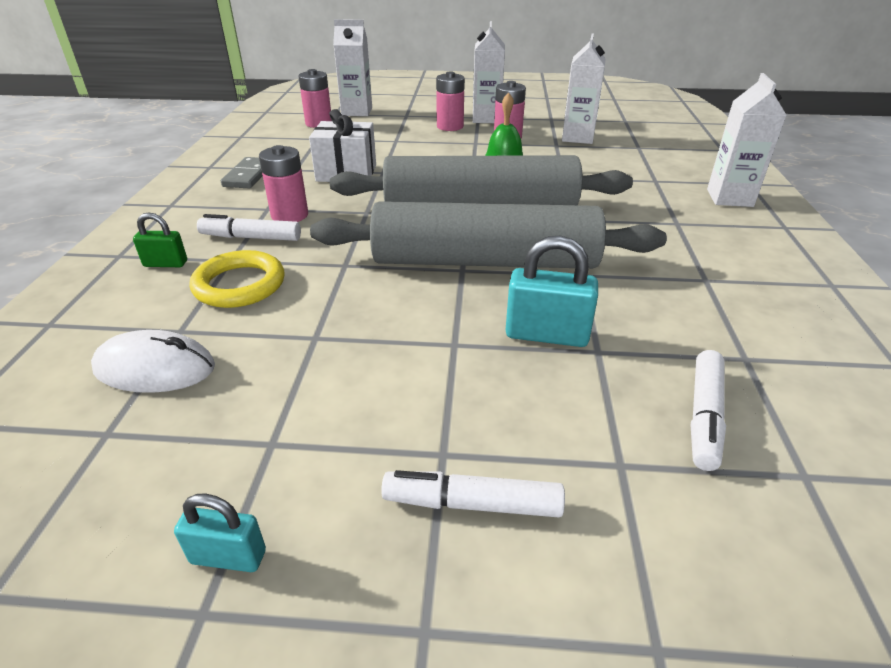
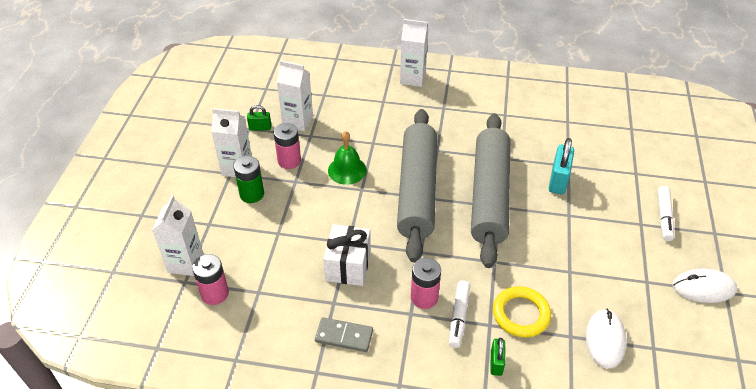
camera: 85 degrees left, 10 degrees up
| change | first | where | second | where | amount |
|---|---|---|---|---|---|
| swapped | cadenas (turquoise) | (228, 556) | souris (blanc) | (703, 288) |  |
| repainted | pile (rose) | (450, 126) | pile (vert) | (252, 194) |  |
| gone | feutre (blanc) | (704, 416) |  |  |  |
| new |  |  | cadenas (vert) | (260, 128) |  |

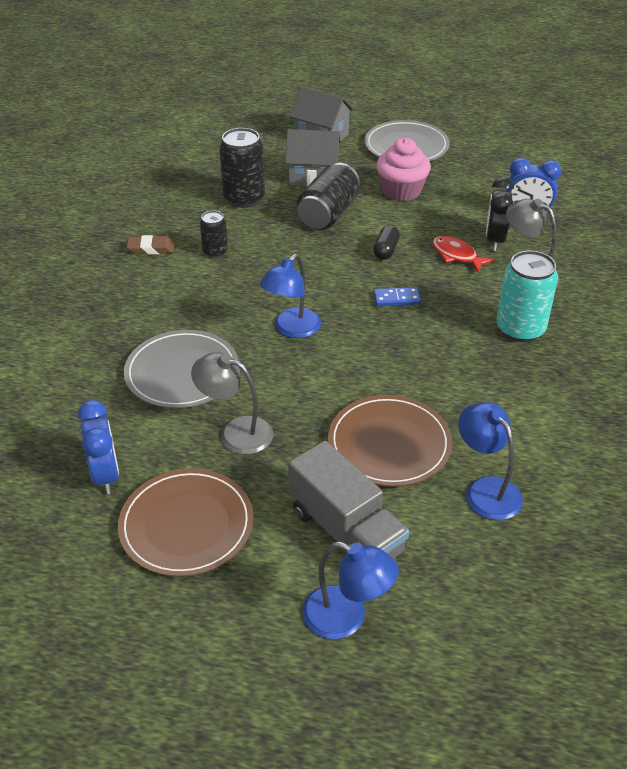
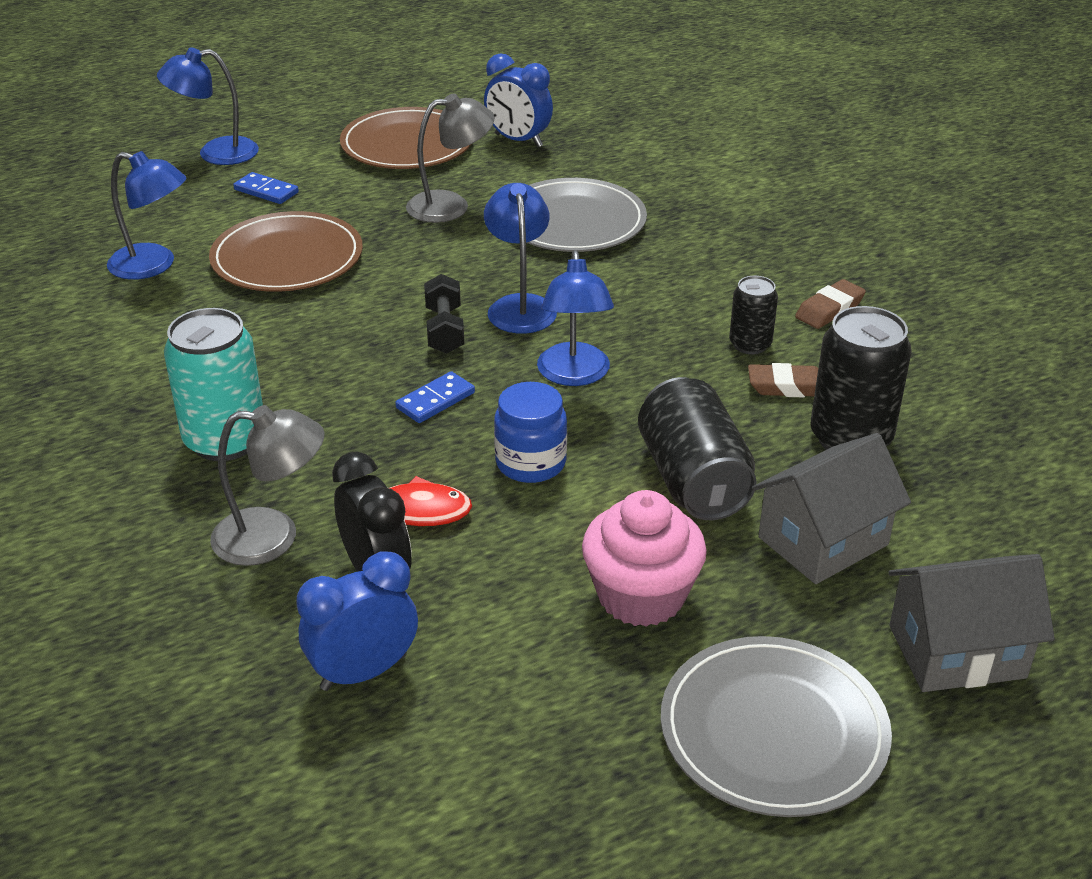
camera: 140 degrees right, 5 degrees down
| change | first | where | second | where | amount |
|---|---|---|---|---|---|
| swapped | camion (gris) | (346, 531) | domino (bleu) | (266, 191) |  |
| swapped | gélule (noir) | (386, 250) | bocal (bleu) | (530, 463) |  |
| new |  |  | haltère (noir) | (445, 330) |  |
| new |  |  | lampe (bleu) | (574, 375) |  |
| new |  |  | gomme (marron) | (787, 387) |  |

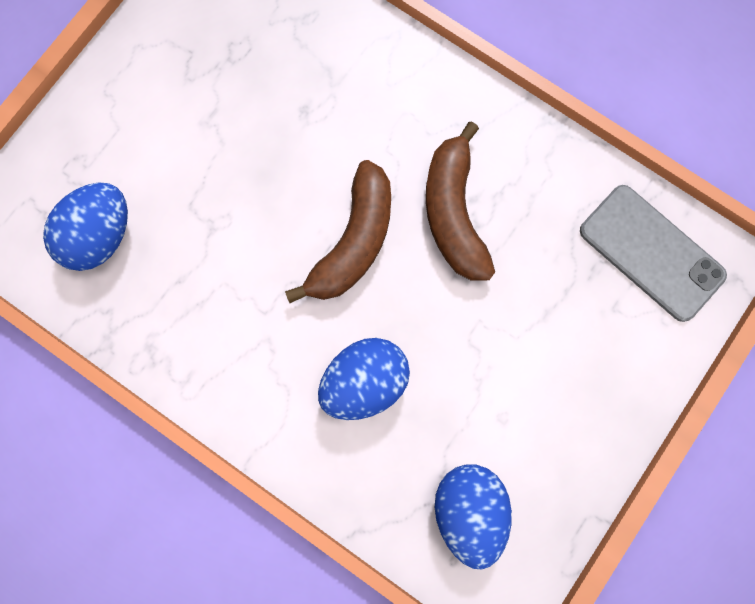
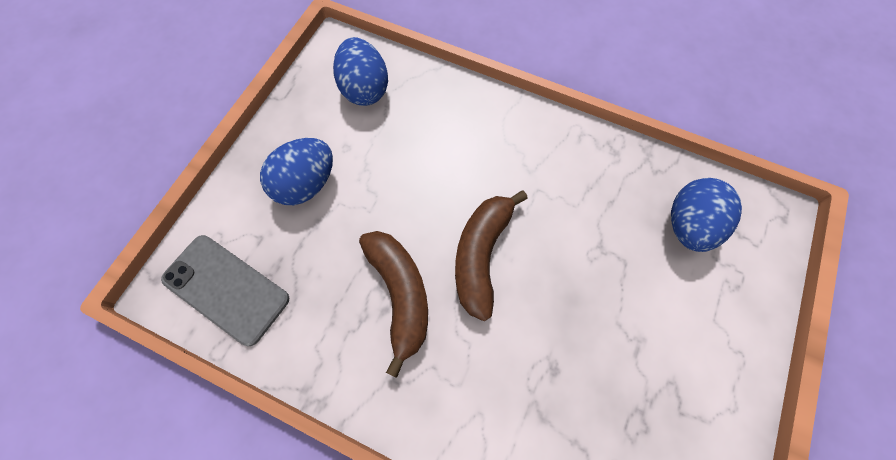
camera: 170 degrees right, 10 degrees down
| change | first | where | second | where | amount |
|---|---|---|---|---|---|
| shifted | œuf (bleu) | (364, 382) |  | (306, 184) |  |

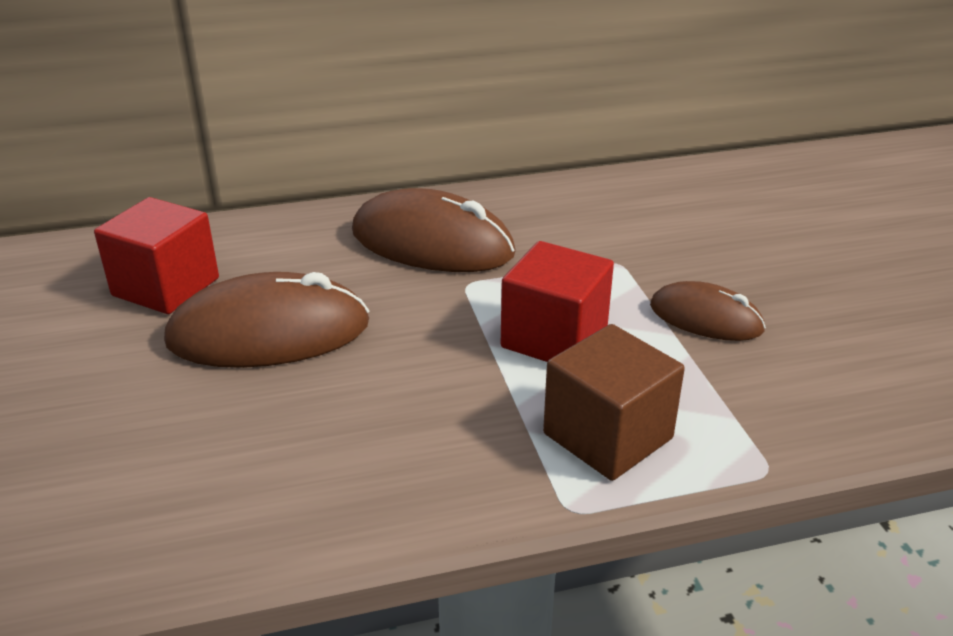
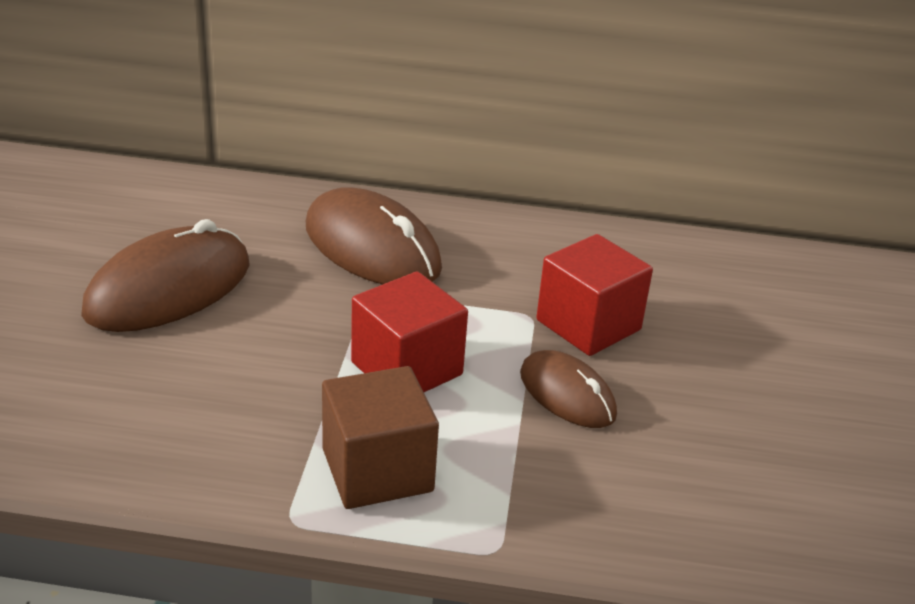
camera: 20 degrees right, 0 degrees up
| change | first | where | second | where | amount |
|---|---|---|---|---|---|
| shifted | cube (rouge) | (166, 287) |  | (588, 325) |  |
| rotated | souris (marron) | (269, 332) |  | (168, 288) | 60 degrees counterclockwise |

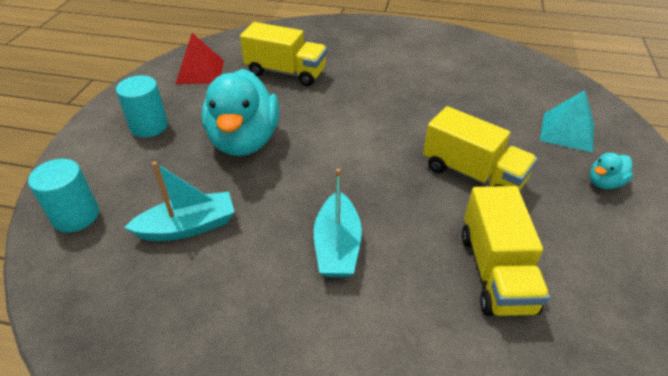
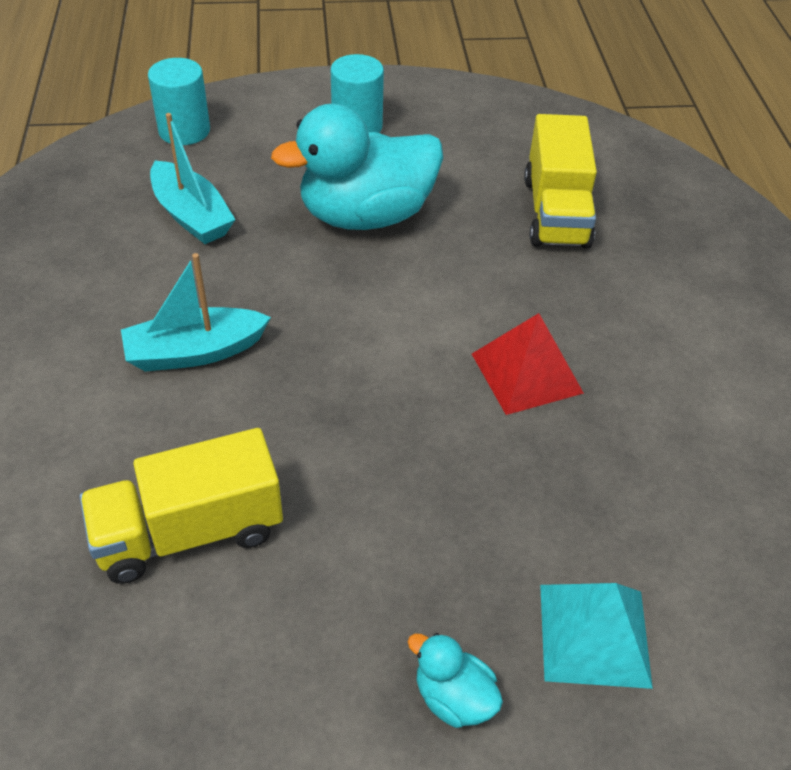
camera: 70 degrees right, 5 degrees up
| change | first | where | second | where | amount |
|---|---|---|---|---|---|
| shifted | pyramide (rouge) | (200, 72) |  | (527, 373) |  |
| gone | camion (jaune) | (472, 174) |  |  |  |

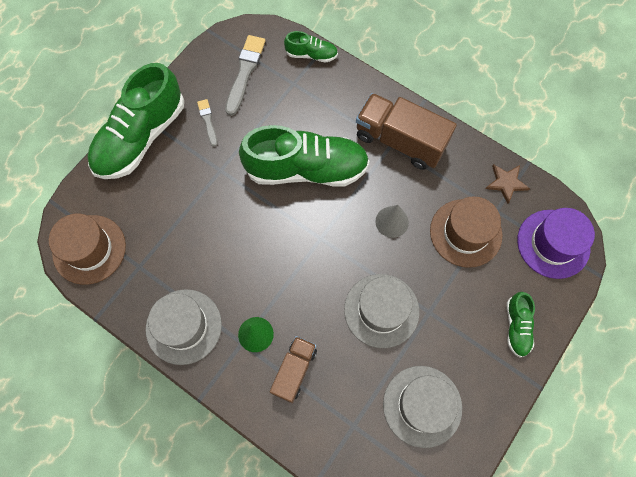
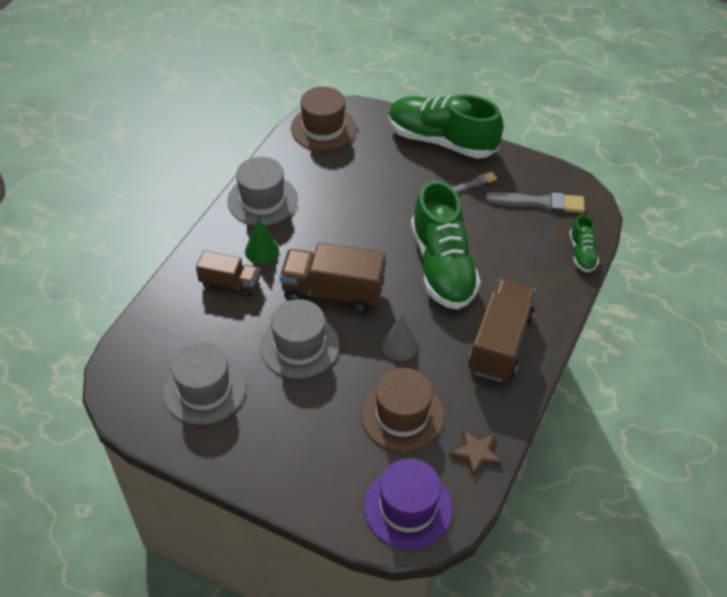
camera: 80 degrees right, 20 degrees down
| change | first | where | second | where | amount |
|---|---|---|---|---|---|
| gone | chaussure (vert) | (516, 327) |  |  |  |
| new |  |  | camion (marron) | (333, 292) |  |

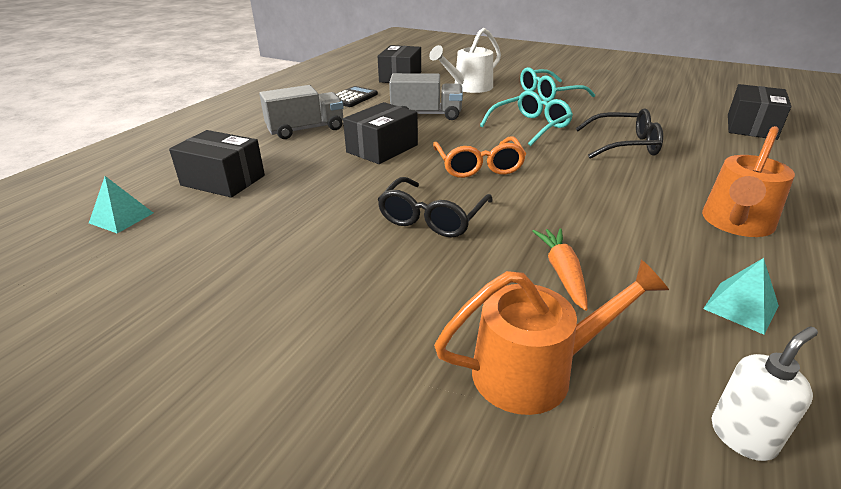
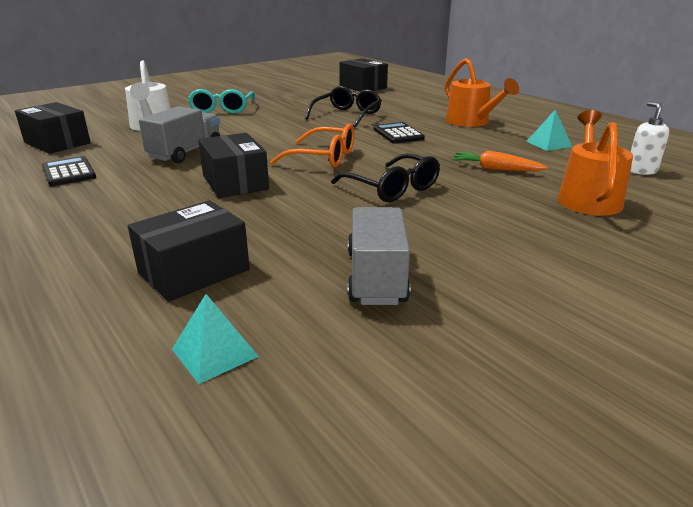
camera: 65 degrees left, 5 degrees down
| change | first | where | second | where | amount |
|---|---|---|---|---|---|
| shifted | camion (gris) | (306, 129) |  | (376, 277) |  |
| gone | lunettes (turquoise) | (530, 126) |  |  |  |
| new |  |  | calculatrice (noir) | (398, 134) |  |

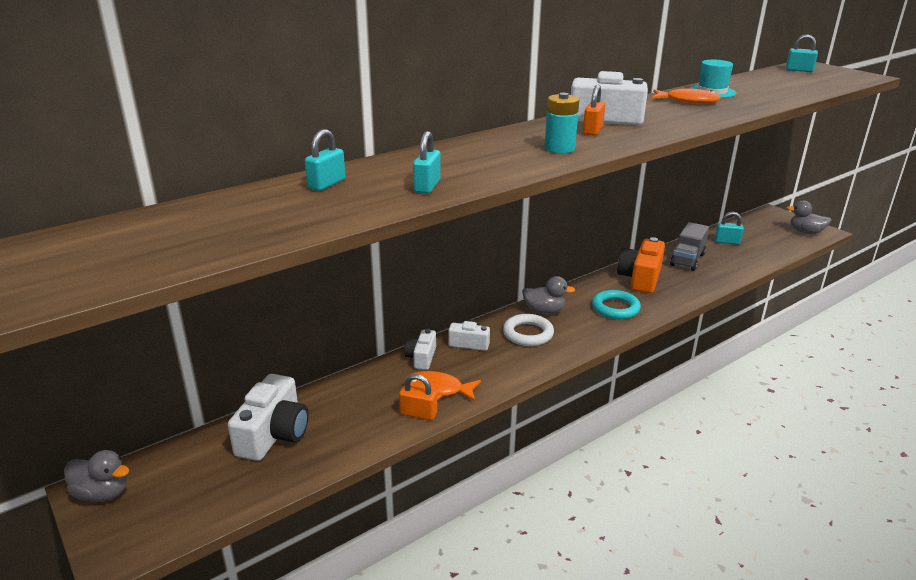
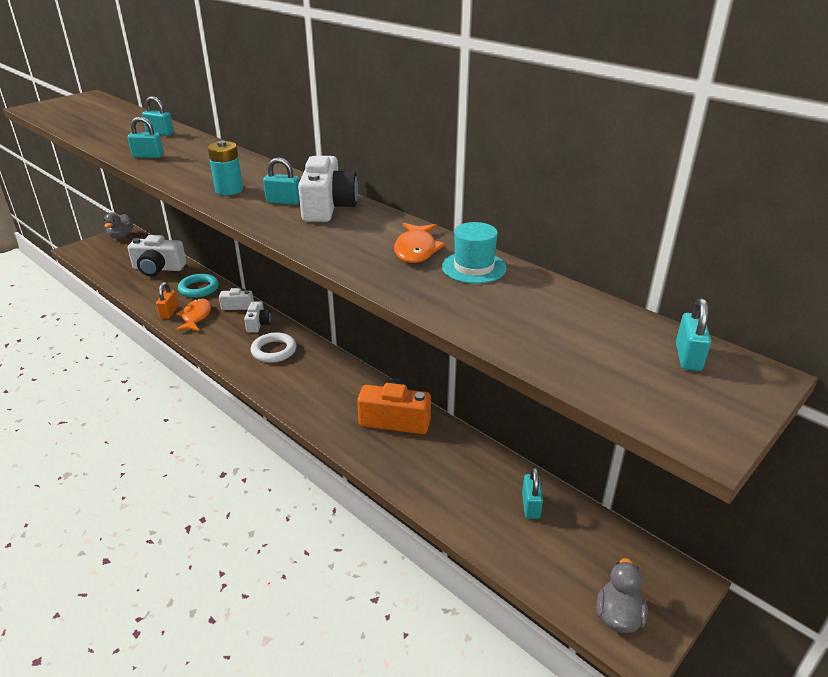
camera: 80 degrees right, 5 degrees up
| change | first | where | second | where | amount |
|---|---|---|---|---|---|
| gone | canard (gris) | (544, 311) |  |  |  |
| repainted | cadenas (orange) | (592, 131) | cadenas (turquoise) | (283, 201) |  |
| shifted | anneau (turquoise) | (615, 308) |  | (199, 288) |  |
| gone | camion (gris) | (687, 260) |  |  |  |

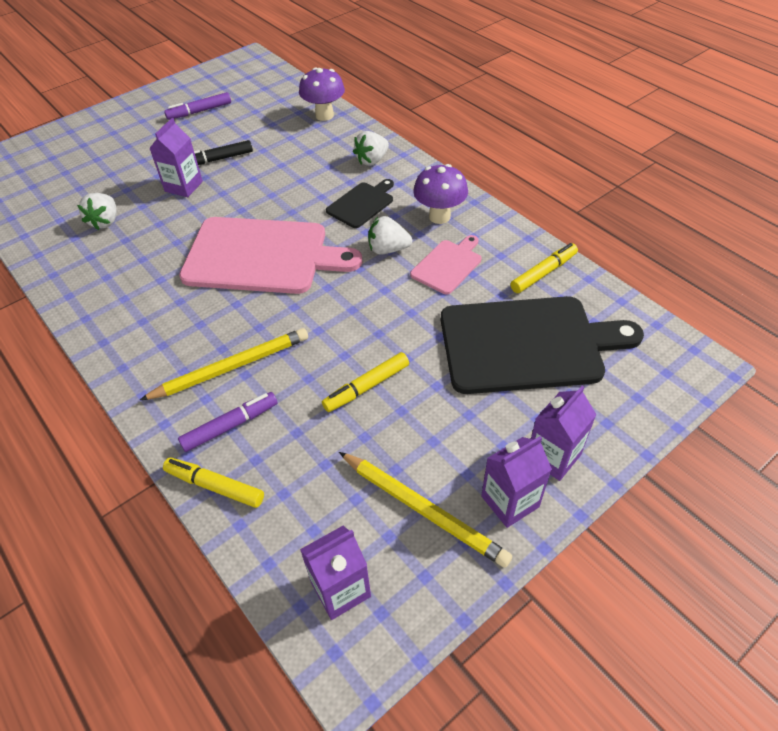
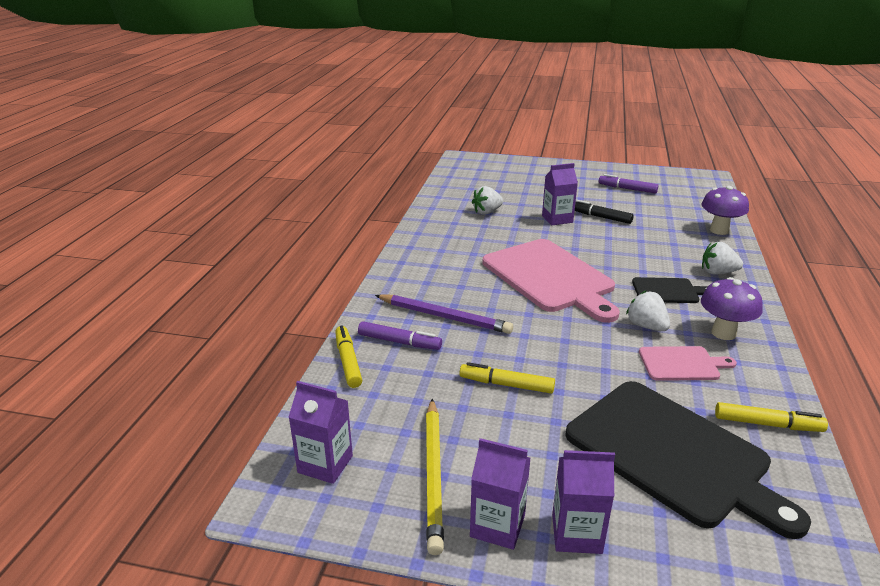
camera: 50 degrees right, 20 degrees down
| change | first | where | second | where | amount |
|---|---|---|---|---|---|
| repainted | crayon (jaune) | (231, 367) | crayon (violet) | (444, 317) |  |

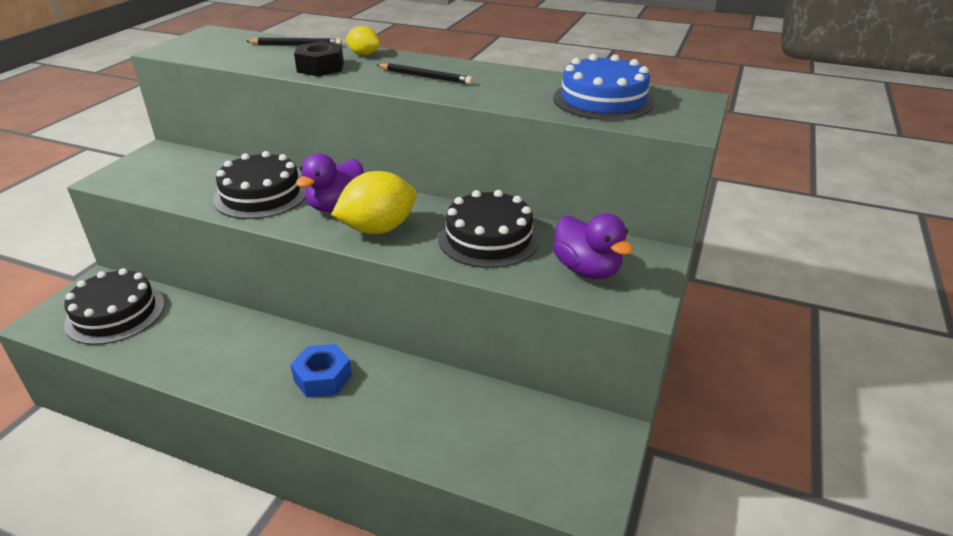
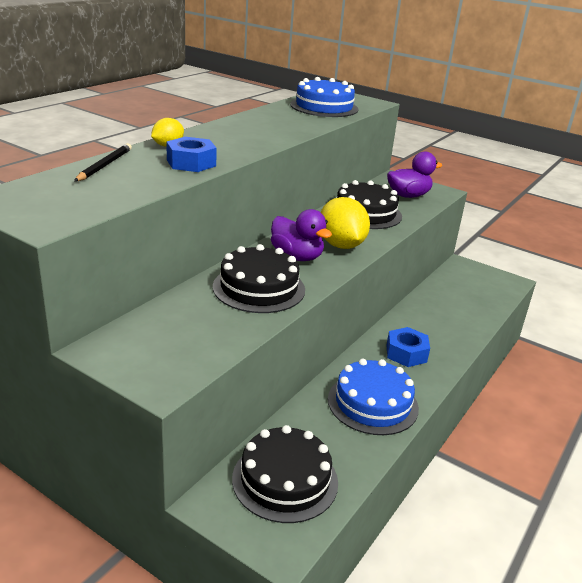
camera: 80 degrees left, 5 degrees down
| change | first | where | second | where | amount |
|---|---|---|---|---|---|
| repainted | écrou (noir) | (320, 67) | écrou (bleu) | (191, 163) |  |
| gone | crayon (noir) | (425, 77) |  |  |  |
| new |  |  | gâteau (bleu) | (372, 403) |  |

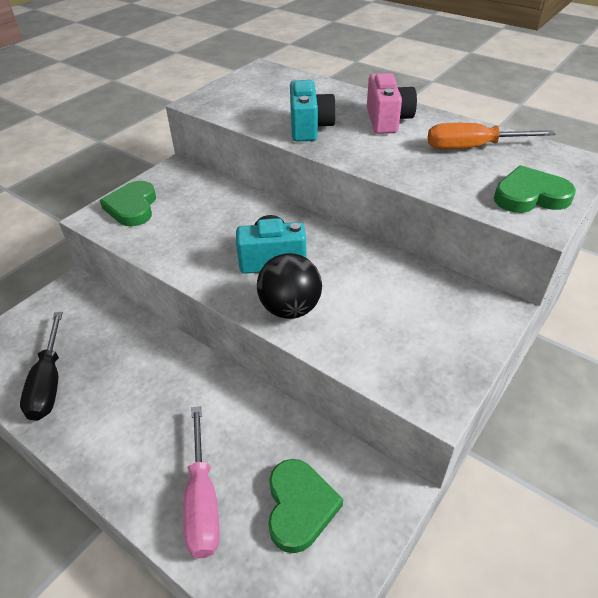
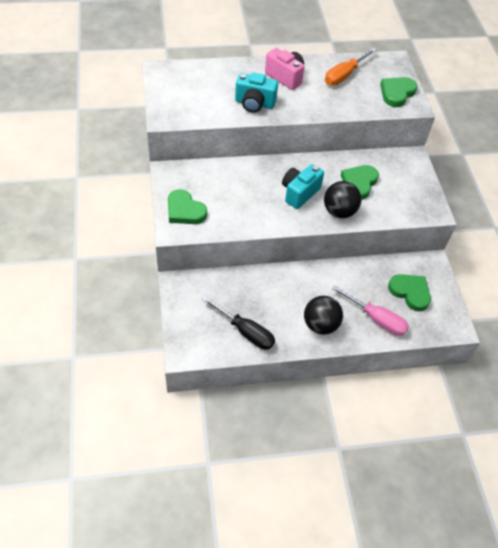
camera: 50 degrees left, 10 degrees up
| change | first | where | second | where | amount |
|---|---|---|---|---|---|
| rotated | appareil photo (turquoise) | (309, 127) |  | (254, 103) | 150 degrees clockwise |
| new |  |  | balle (noir) | (320, 325) |  |
| new |  |  | cœur (vert) | (359, 183) |  |

